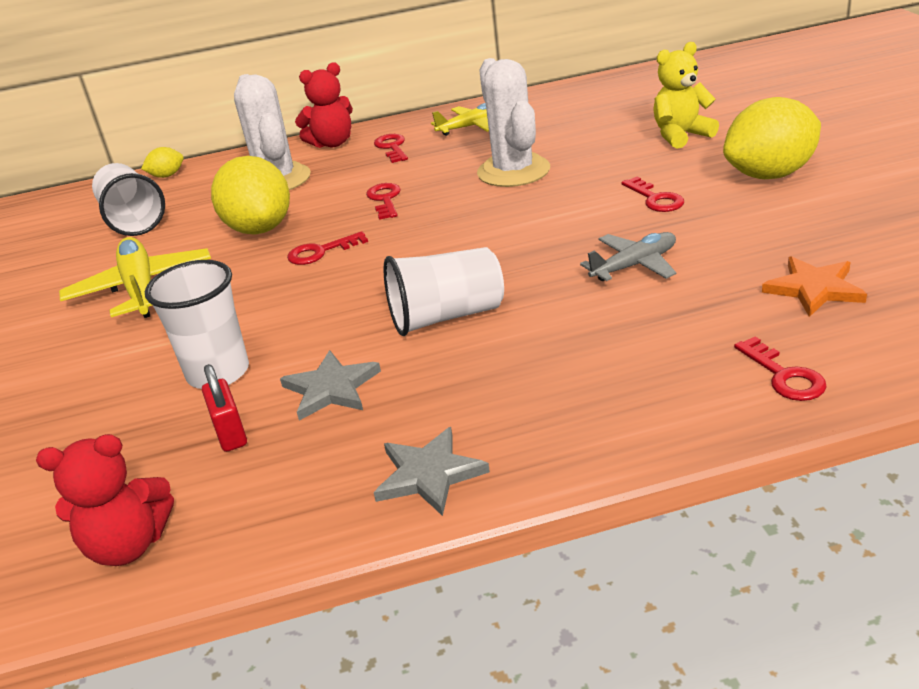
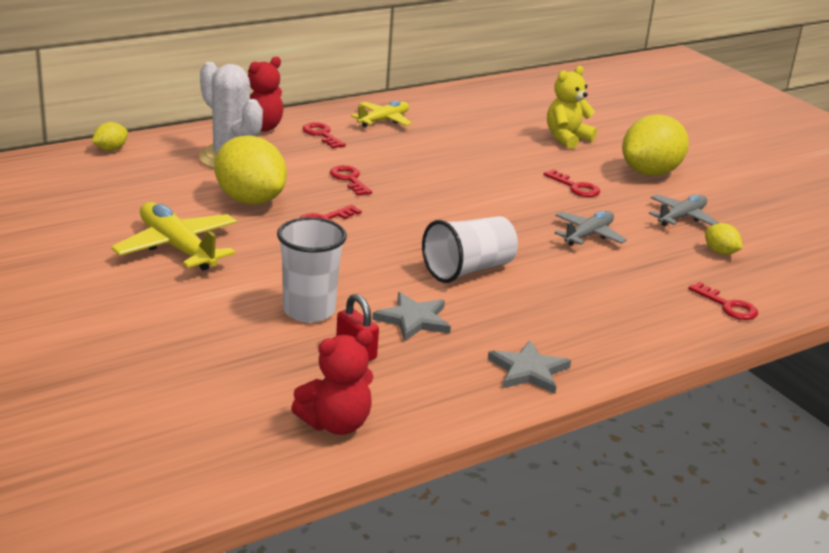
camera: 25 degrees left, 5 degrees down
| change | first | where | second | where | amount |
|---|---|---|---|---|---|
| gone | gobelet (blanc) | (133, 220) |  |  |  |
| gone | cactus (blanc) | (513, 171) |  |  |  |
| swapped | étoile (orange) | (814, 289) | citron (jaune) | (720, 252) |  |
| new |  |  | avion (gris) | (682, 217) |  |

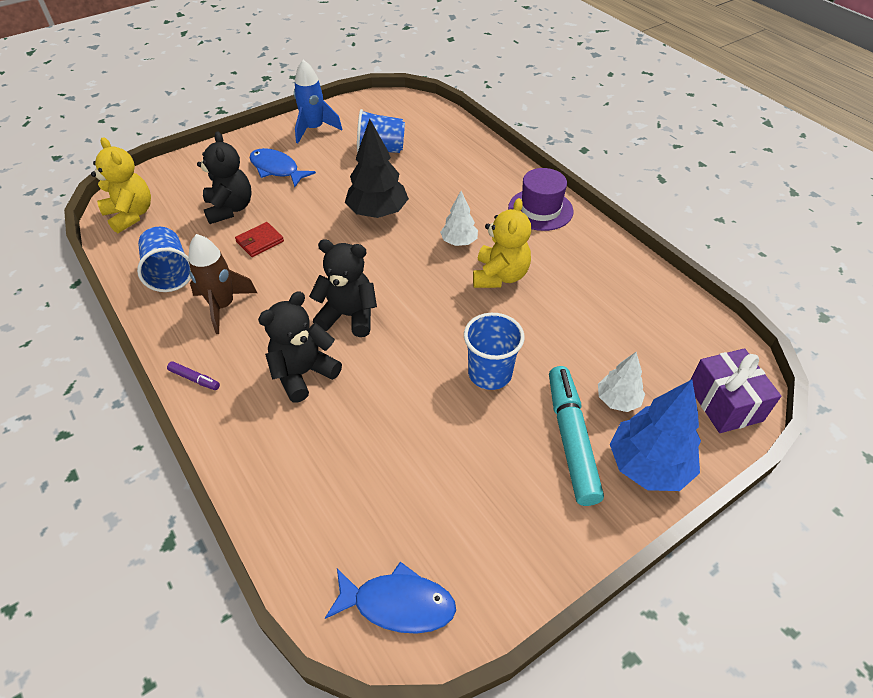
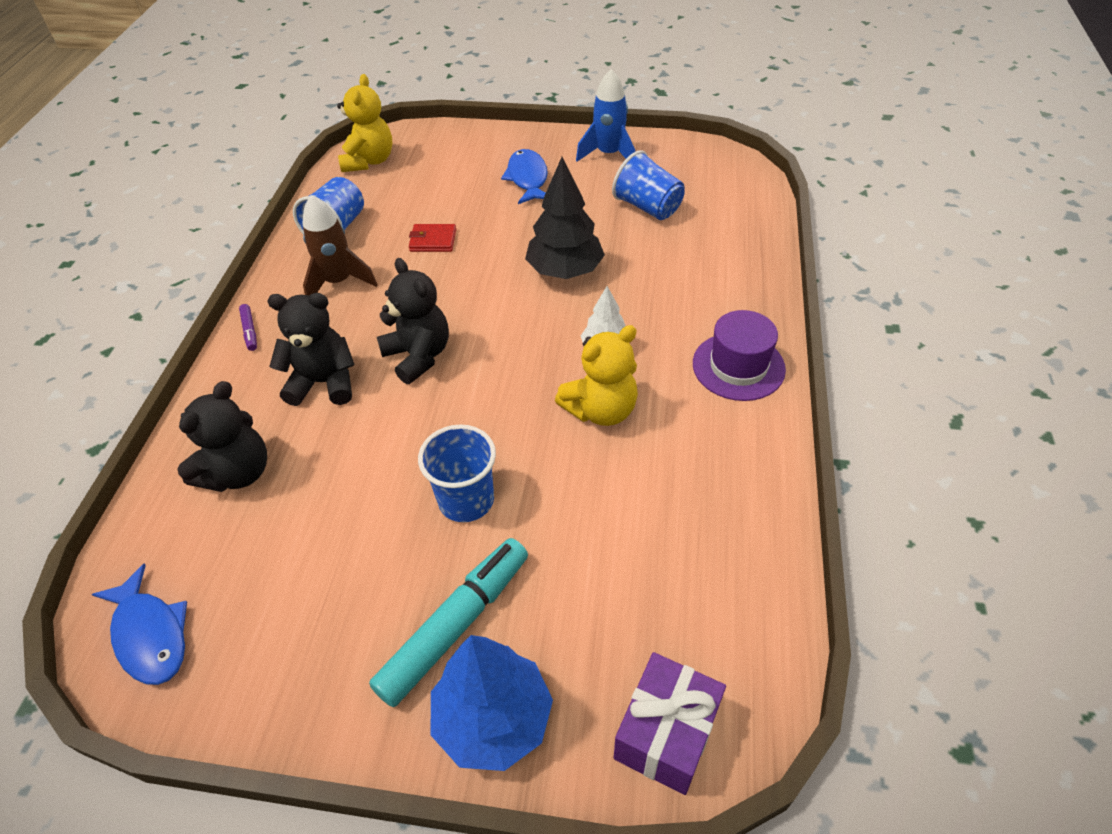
camera: 45 degrees right, 0 degrees up
| change | first | where | second | where | amount |
|---|---|---|---|---|---|
| shifted | ours en peluche (noir) | (230, 209) |  | (238, 472) |  |
| gone | arbre (blanc) | (617, 400) |  |  |  |

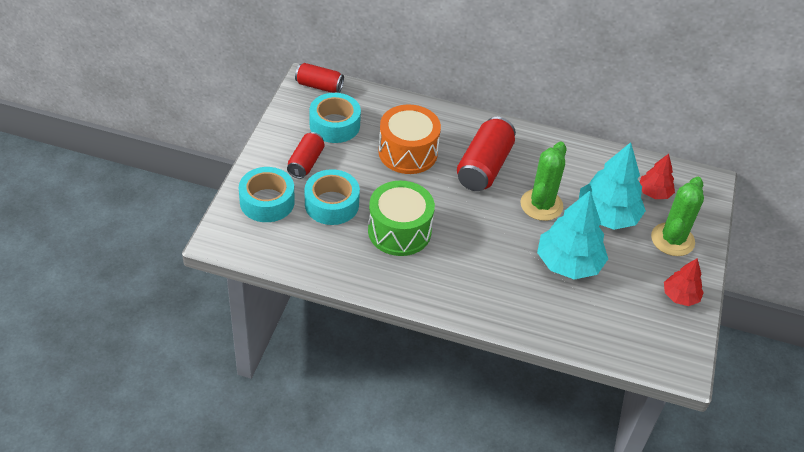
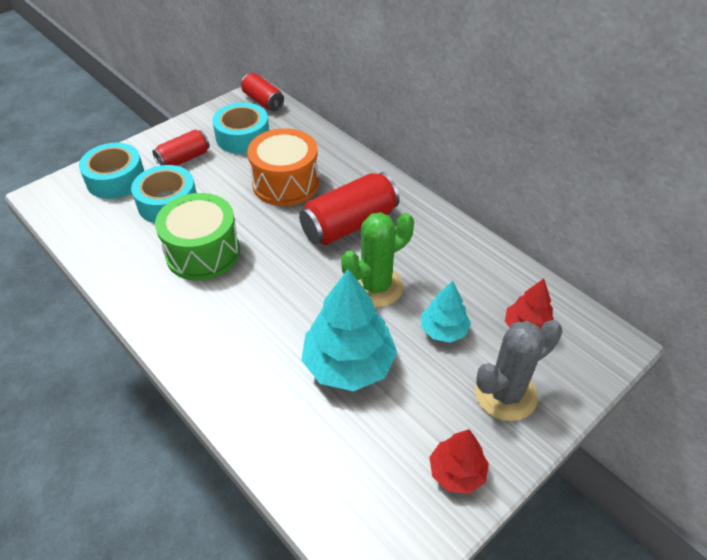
camera: 35 degrees right, 0 degrees up
| change | first | where | second | where | amount |
|---|---|---|---|---|---|
| scaled | arbre (turquoise) | (607, 216) |  | (443, 330) | x0.56 |
| repainted | cactus (vert) | (672, 240) | cactus (gris) | (505, 394) |  |

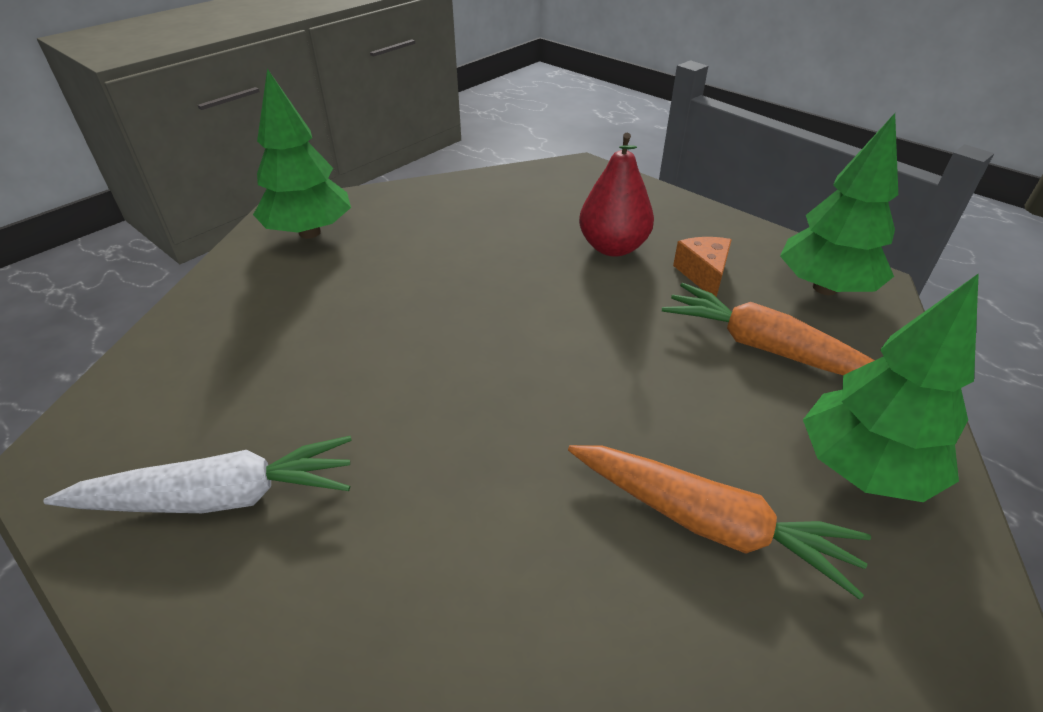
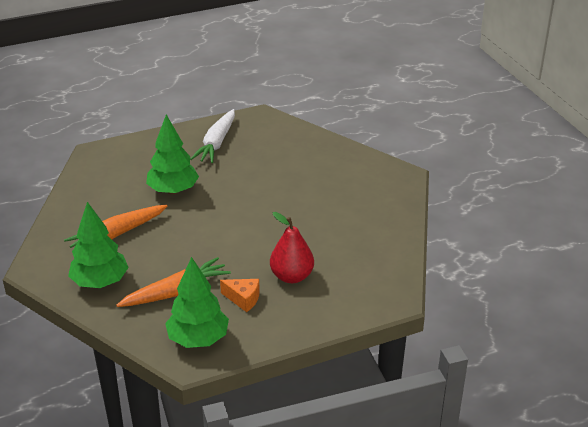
camera: 115 degrees right, 5 degrees down
| change | first | where | second | where | amount |
|---|---|---|---|---|---|
| shifted | arbre (vert) | (310, 232) |  | (173, 190) |  |

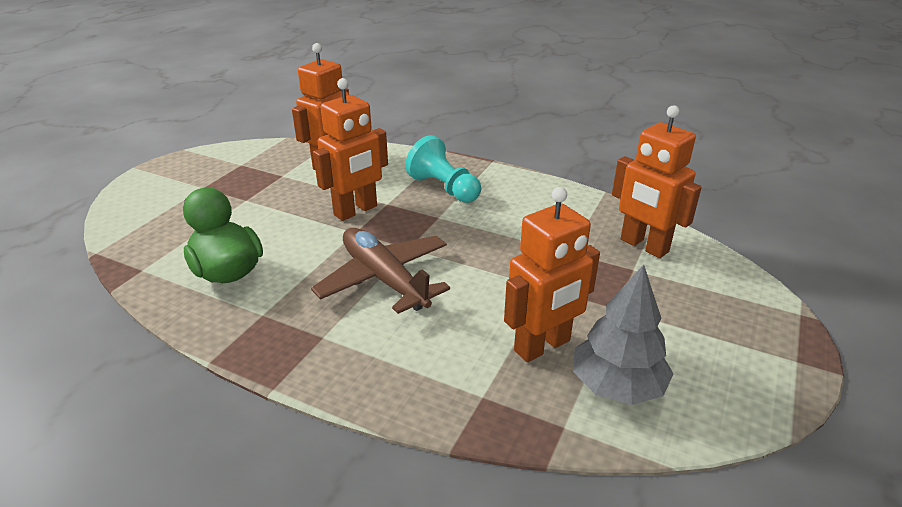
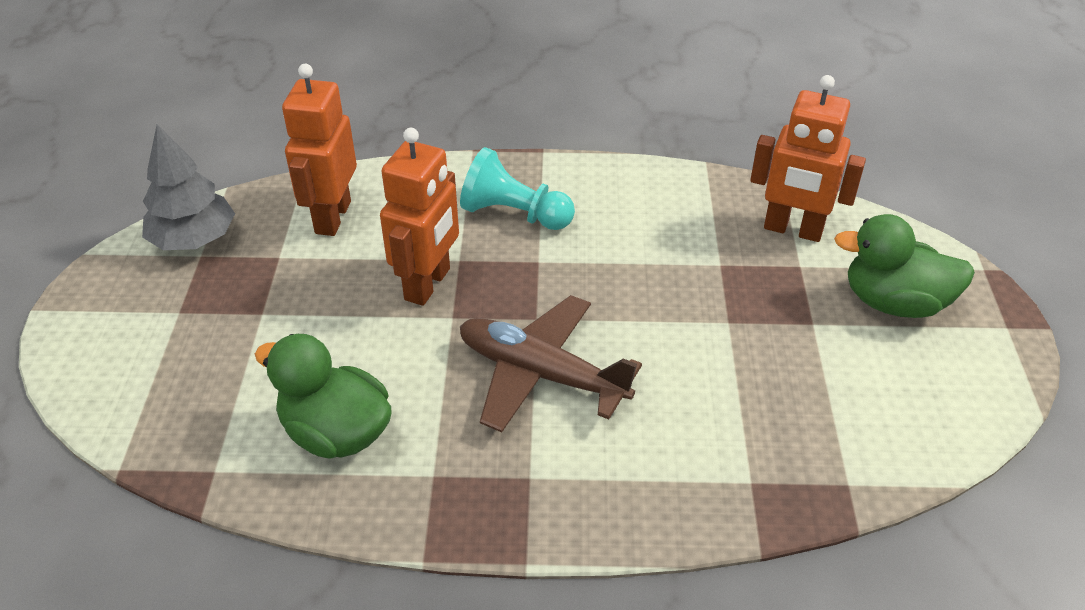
camera: 25 degrees left, 10 degrees up
| change | first | where | second | where | amount |
|---|---|---|---|---|---|
| gone | robot (orange) | (542, 346) |  |  |  |
| shifted | arbre (gris) | (617, 386) |  | (194, 240) |  |
| new |  |  | canard (vert) | (894, 303) |  |

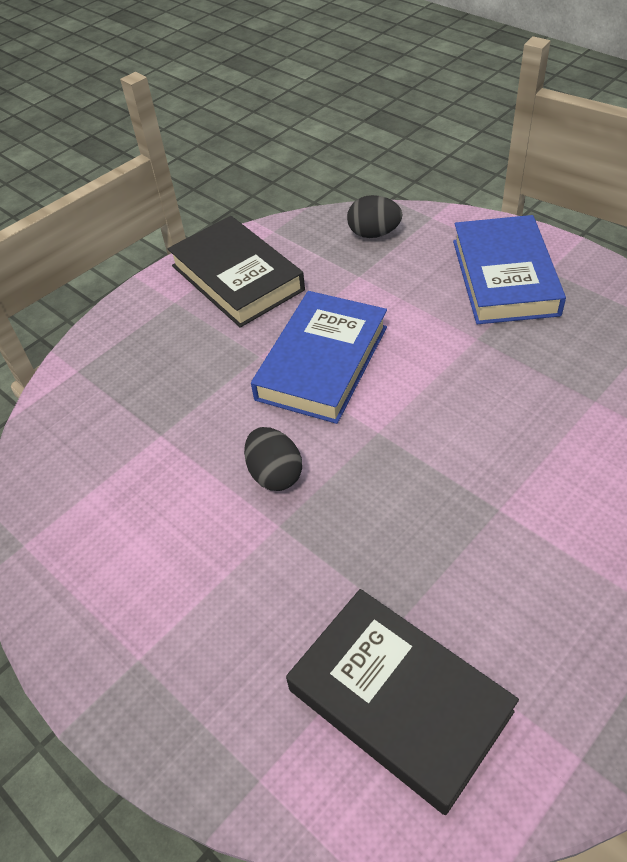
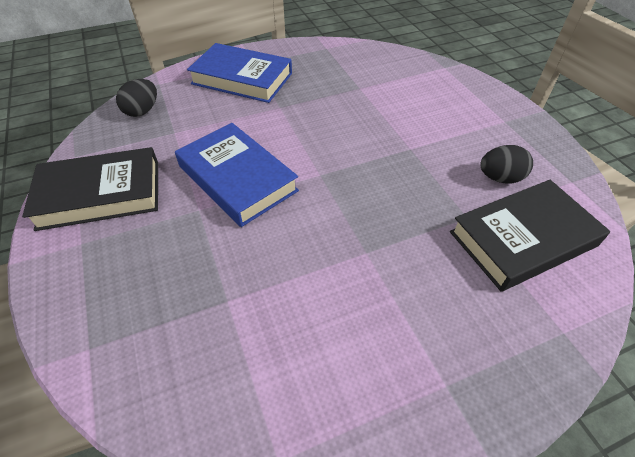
camera: 70 degrees left, 0 degrees up
| change | first | where | second | where | amount |
|---|---|---|---|---|---|
| shifted | œuf (noir) | (275, 474) |  | (500, 178) |  |

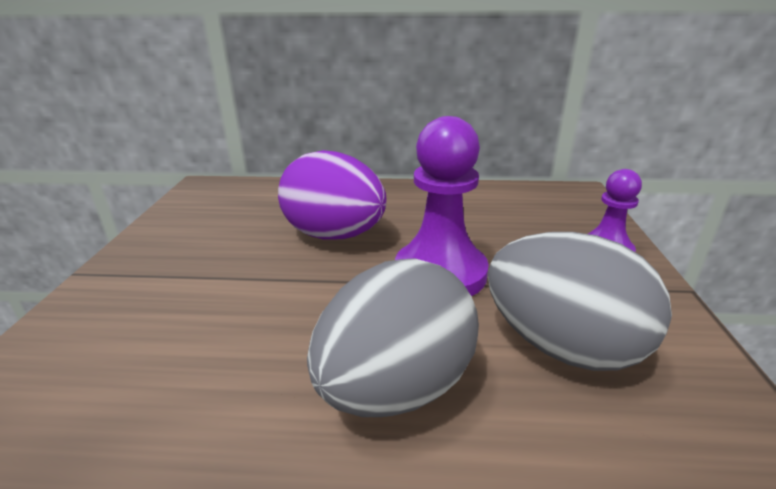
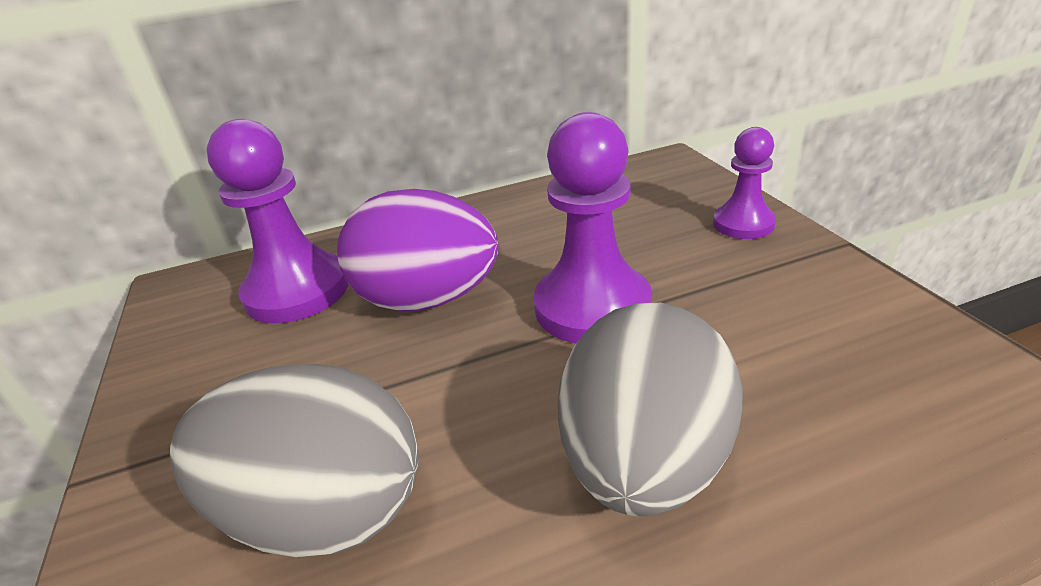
camera: 20 degrees left, 5 degrees up
| change | first | where | second | where | amount |
|---|---|---|---|---|---|
| shifted | œuf (gris) | (562, 346) |  | (325, 511) |  |
| new |  |  | pion (violet) | (297, 291) |  |

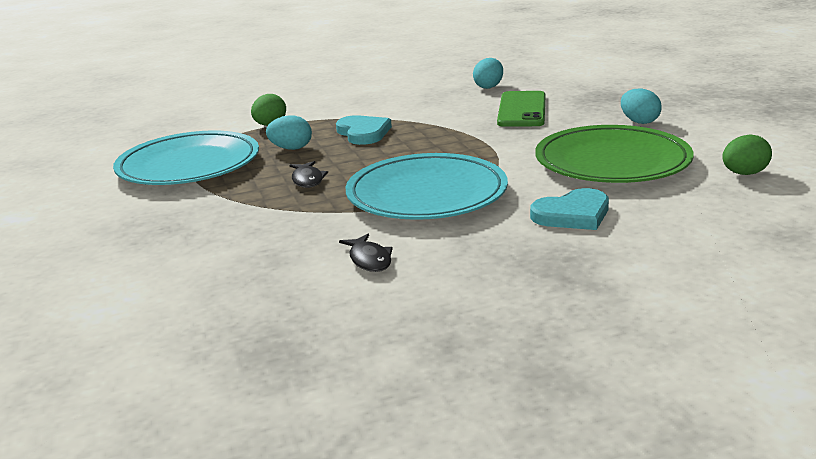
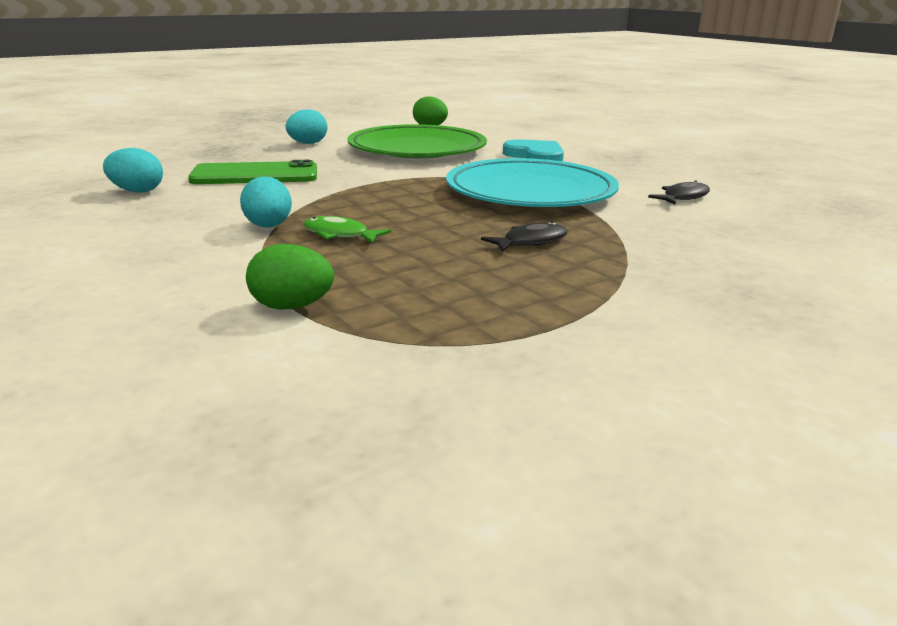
camera: 110 degrees left, 0 degrees up
| change | first | where | second | where | amount |
|---|---|---|---|---|---|
| gone | assiette (turquoise) | (189, 165) |  |  |  |
| shifted | œuf (turquoise) | (291, 148) |  | (268, 226) |  |
| swapped | cœur (turquoise) | (363, 133) | poisson (vert) | (340, 235) |  |

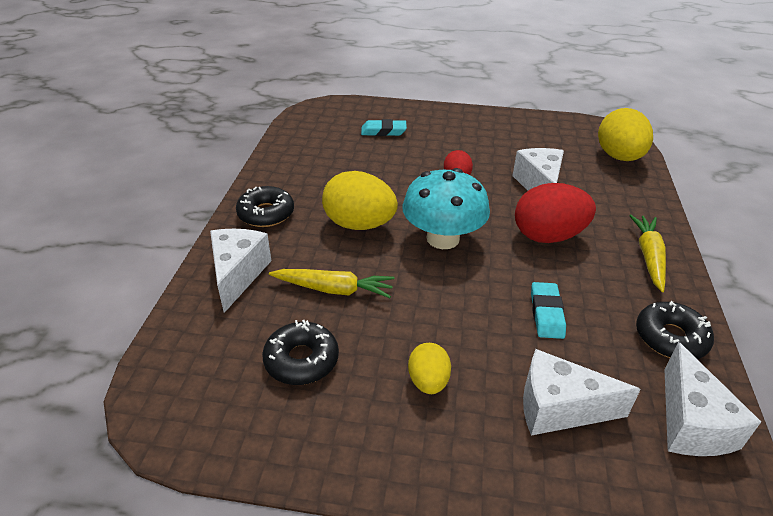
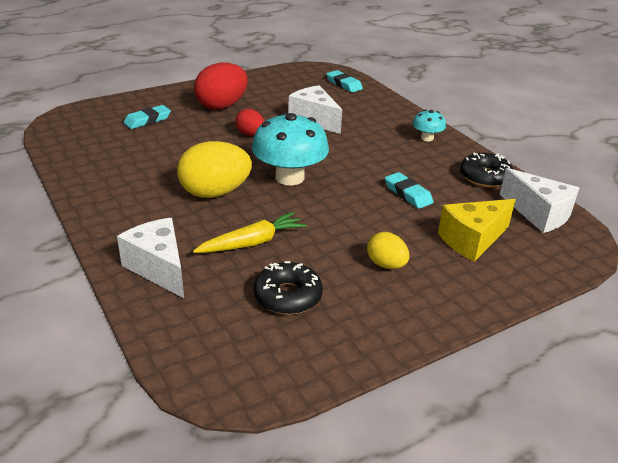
camera: 40 degrees left, 5 degrees down
| change | first | where | second | where | amount |
|---|---|---|---|---|---|
| gone | beignet (noir) | (266, 213) |  |  |  |
| shifted | œuf (rouge) | (548, 236) |  | (222, 106) |  |
| repainted | fromage (blanc) | (559, 408) | fromage (jaune) | (472, 240) |  |
| swapped | œuf (jaune) | (619, 157) | gomme (turquoise) | (344, 84) |  |
| swapped | carotte (jaune) | (649, 257) | champignon (turquoise) | (427, 138) |  |

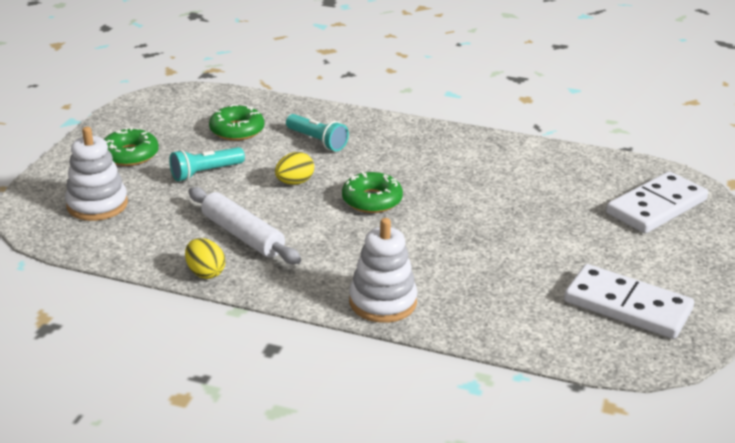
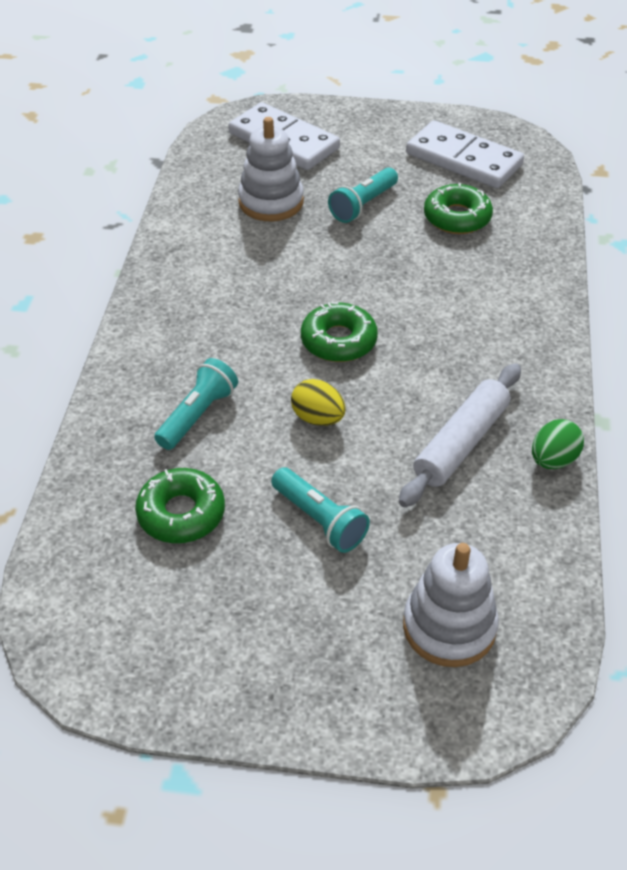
camera: 100 degrees left, 15 degrees up
| change | first | where | second | where | amount |
|---|---|---|---|---|---|
| shifted | beignet (vert) | (130, 155) |  | (457, 217) |  |
| repainted | œuf (jaune) | (205, 273) | œuf (vert) | (553, 460) |  |
| shifted | jouet à empiler (blanc) | (383, 302) |  | (271, 202) |  |
| rotated | domino (blanc) | (627, 306) |  | (463, 159) | 75 degrees counterclockwise |
| new |  |  | lampe de poche (turquoise) | (363, 205) |  |

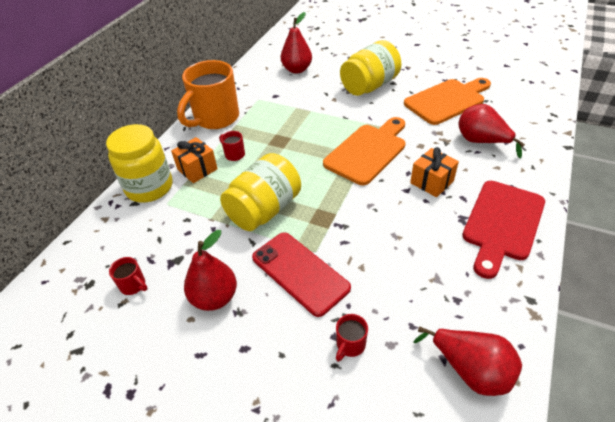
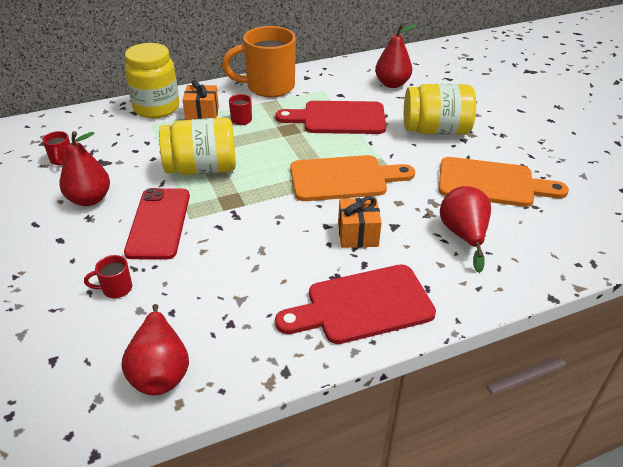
camera: 40 degrees right, 5 degrees down
| change | first | where | second | where | amount |
|---|---|---|---|---|---|
| new |  |  | planche à découper (rouge) | (338, 118) |  |

